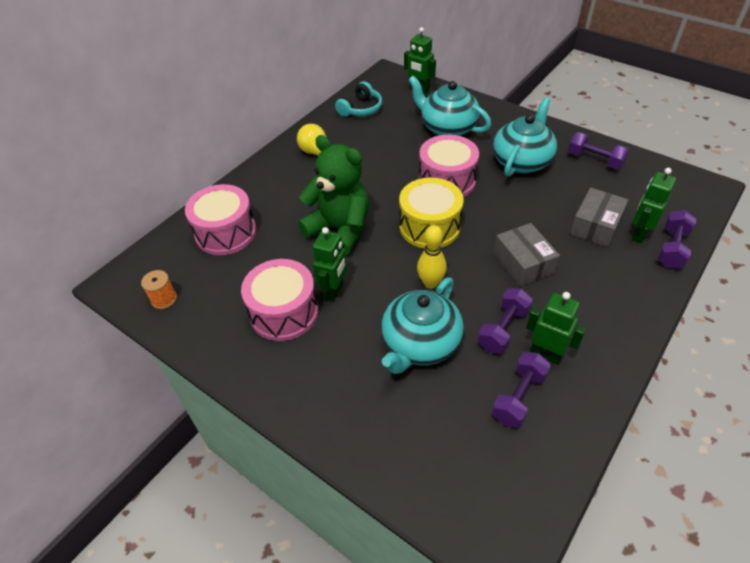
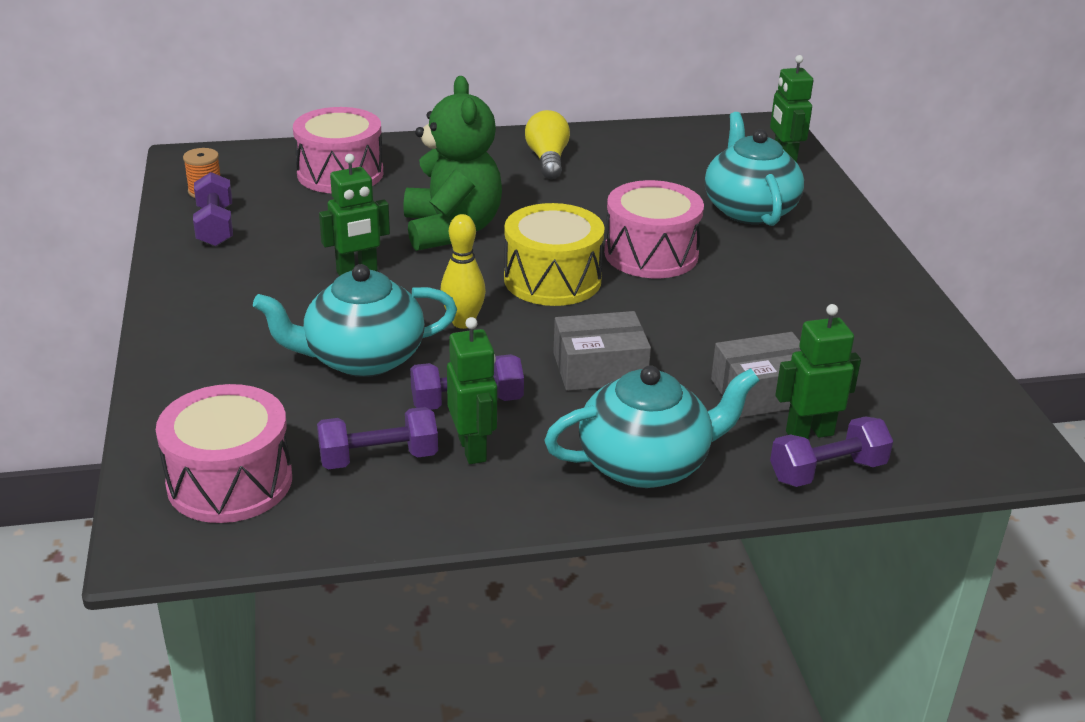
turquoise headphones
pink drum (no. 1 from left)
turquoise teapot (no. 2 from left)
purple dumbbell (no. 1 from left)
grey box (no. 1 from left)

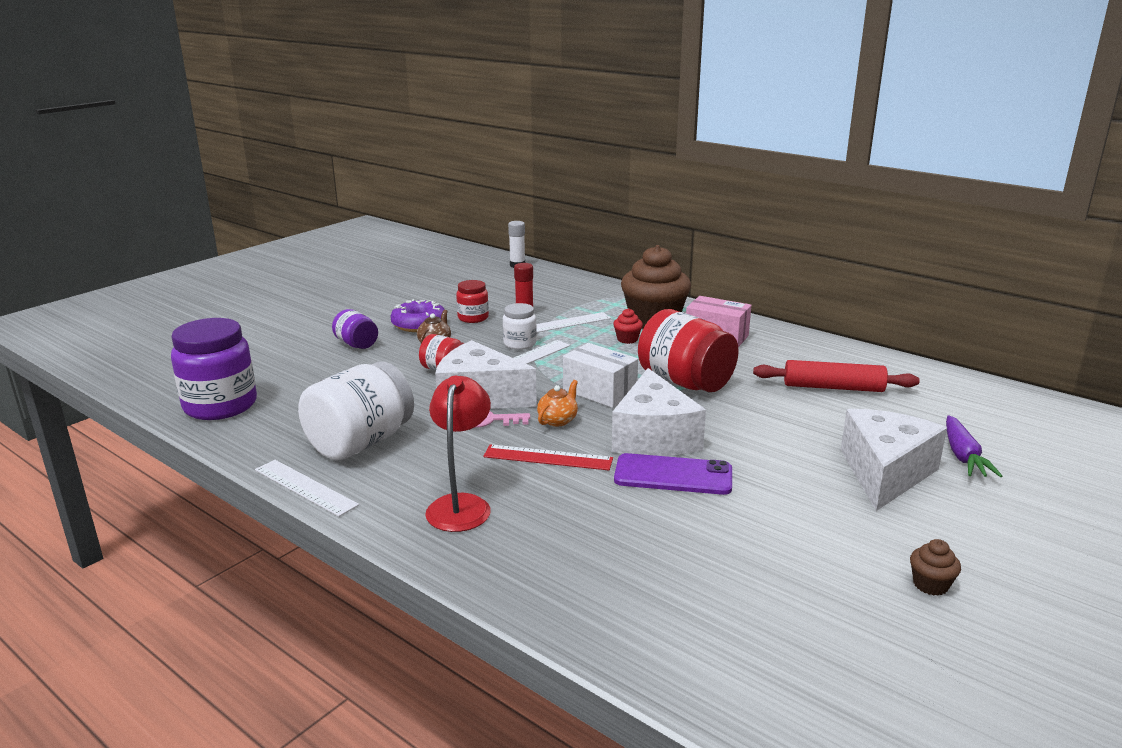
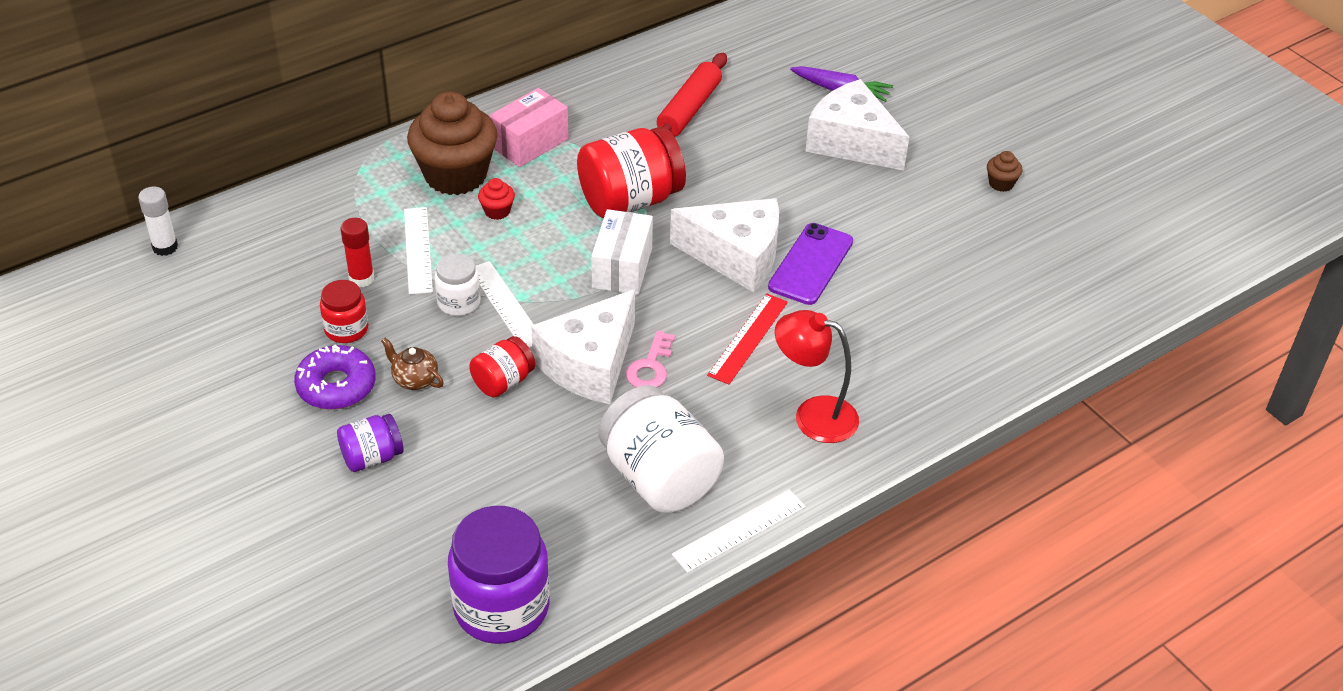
orange teapot
white box

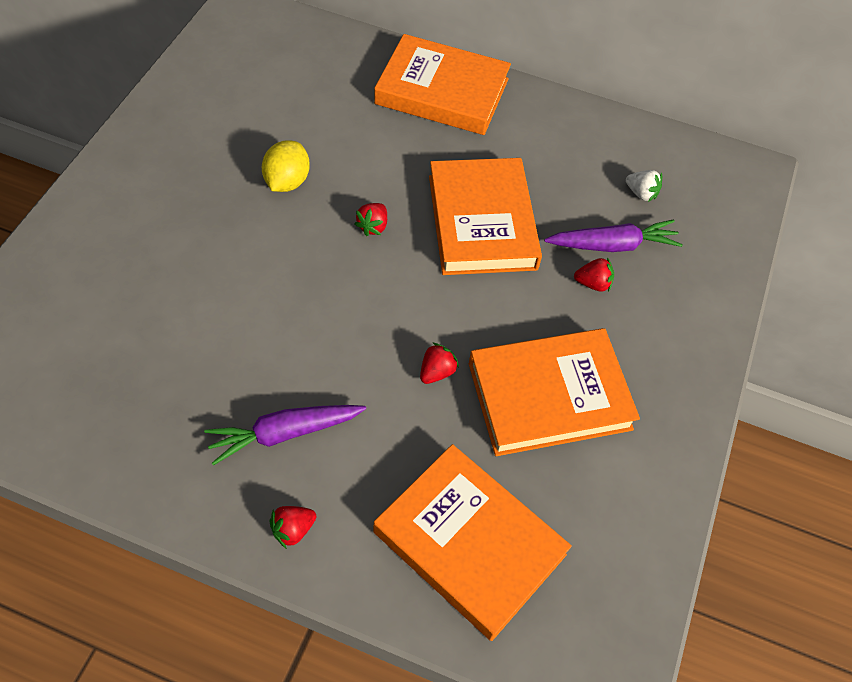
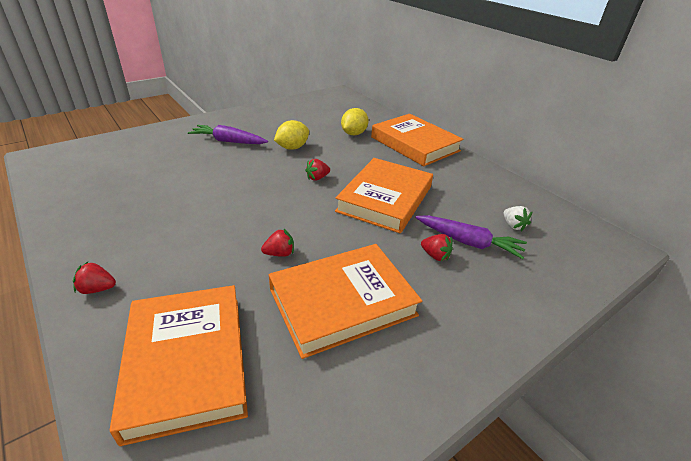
yellow lemon (no. 2 from left)
purple carrot (no. 1 from left)
orange book (no. 2 from left)

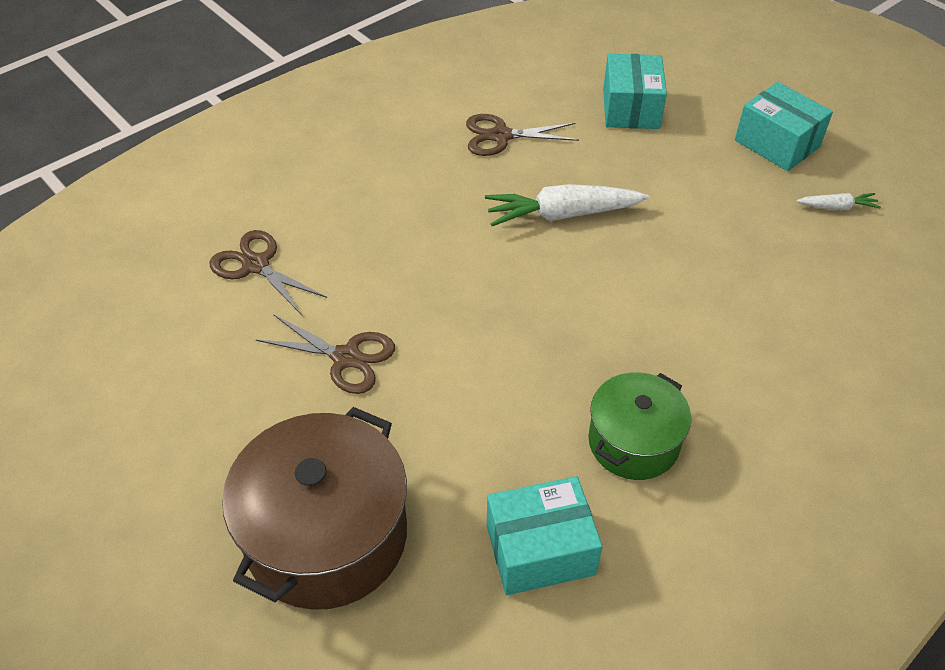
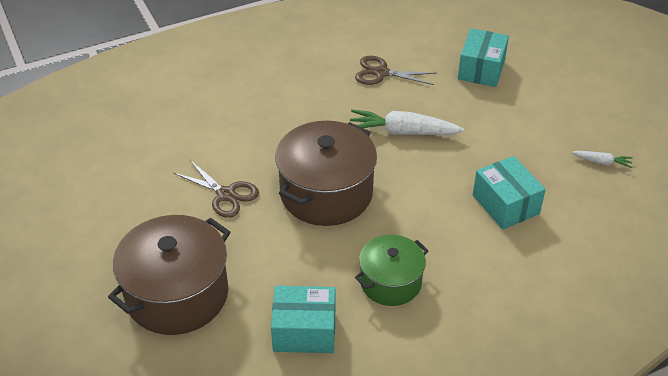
brown scissors (no. 1 from left in the first image)
brown pot (no. 2 from left)
turquoise box (no. 3 from left)

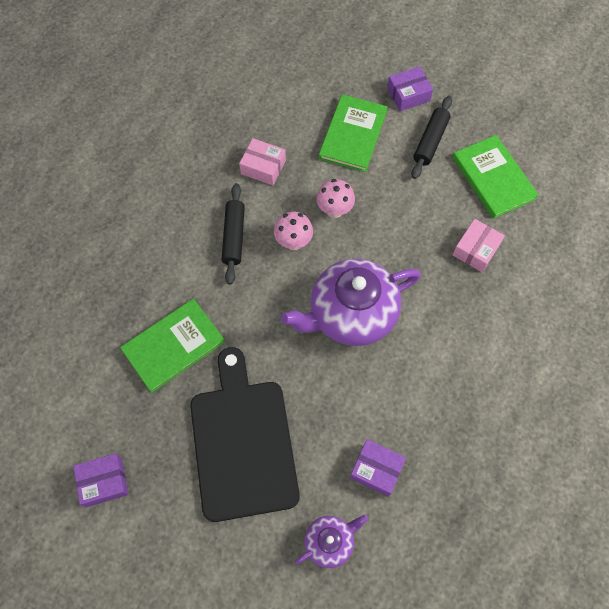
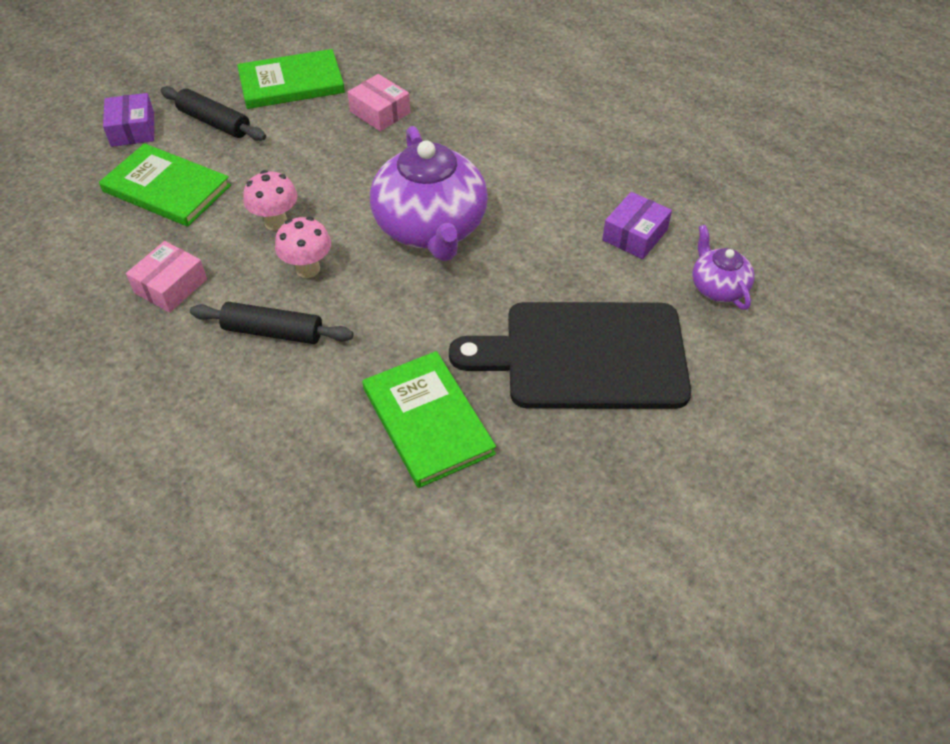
purple box (no. 1 from left in the first image)

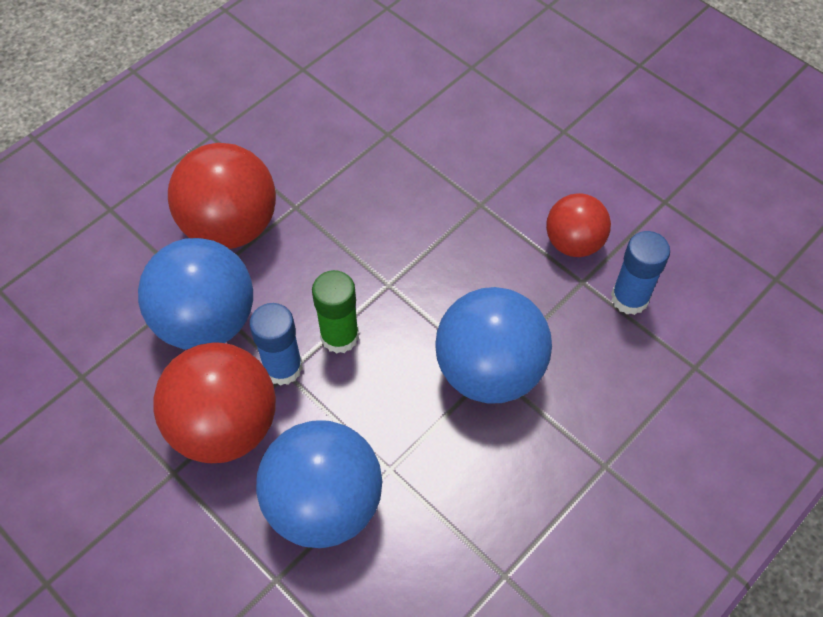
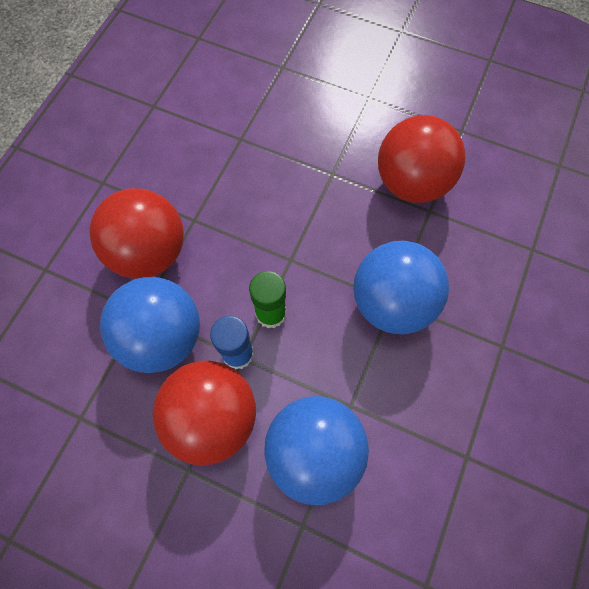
blue glue stick (no. 2 from left in the first image)
red ball (no. 3 from left)

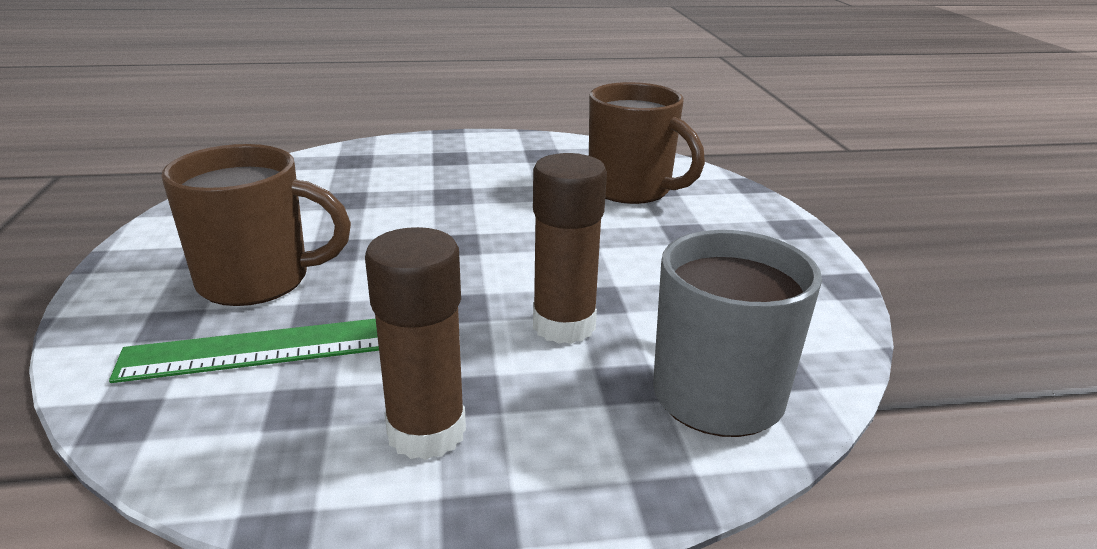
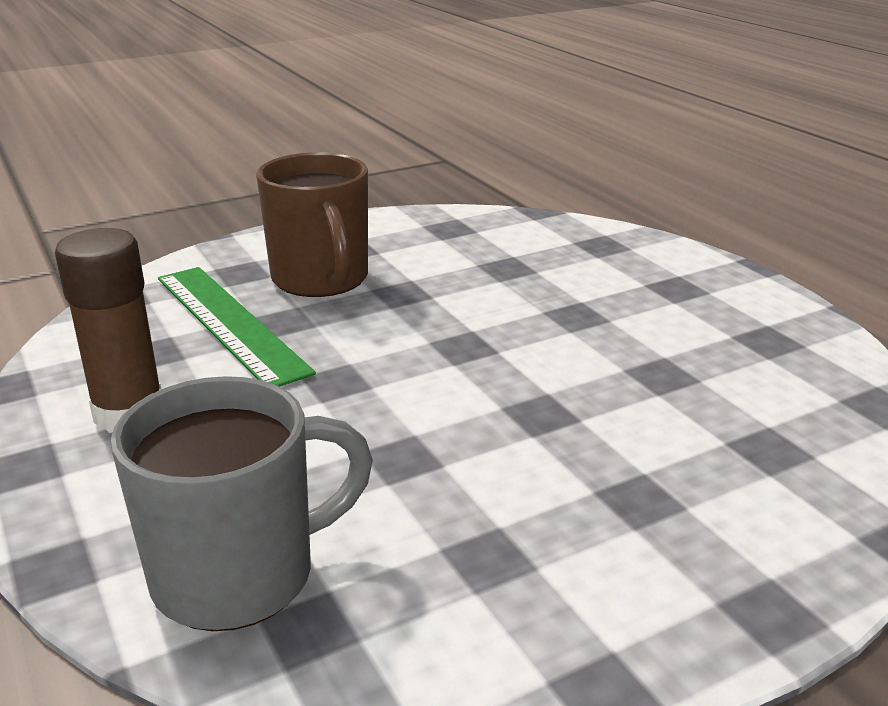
brown glue stick (no. 2 from left in the first image)
brown mug (no. 2 from left in the first image)

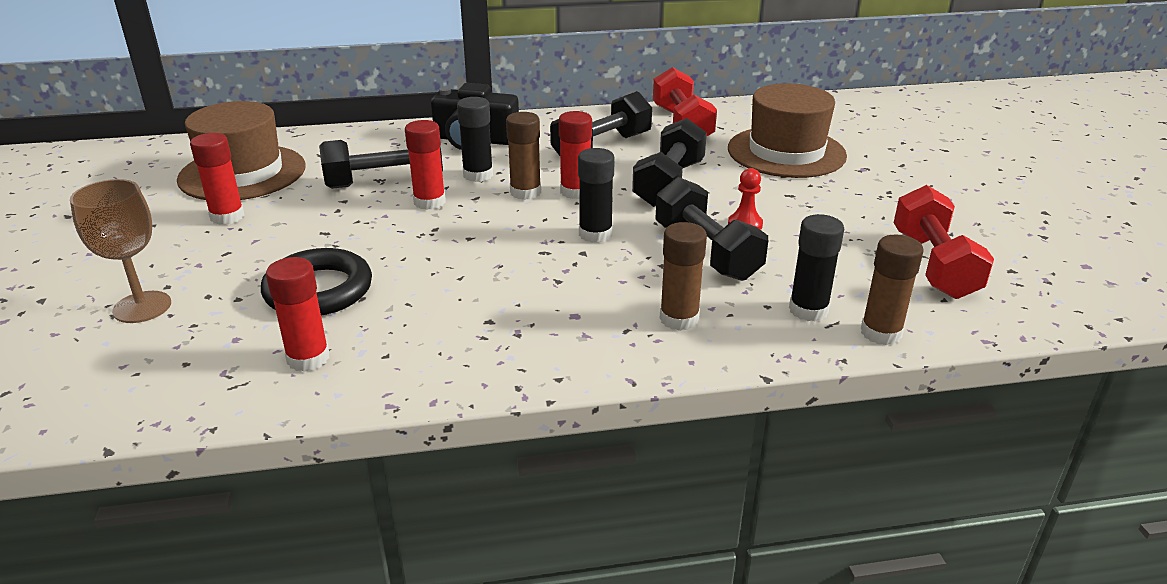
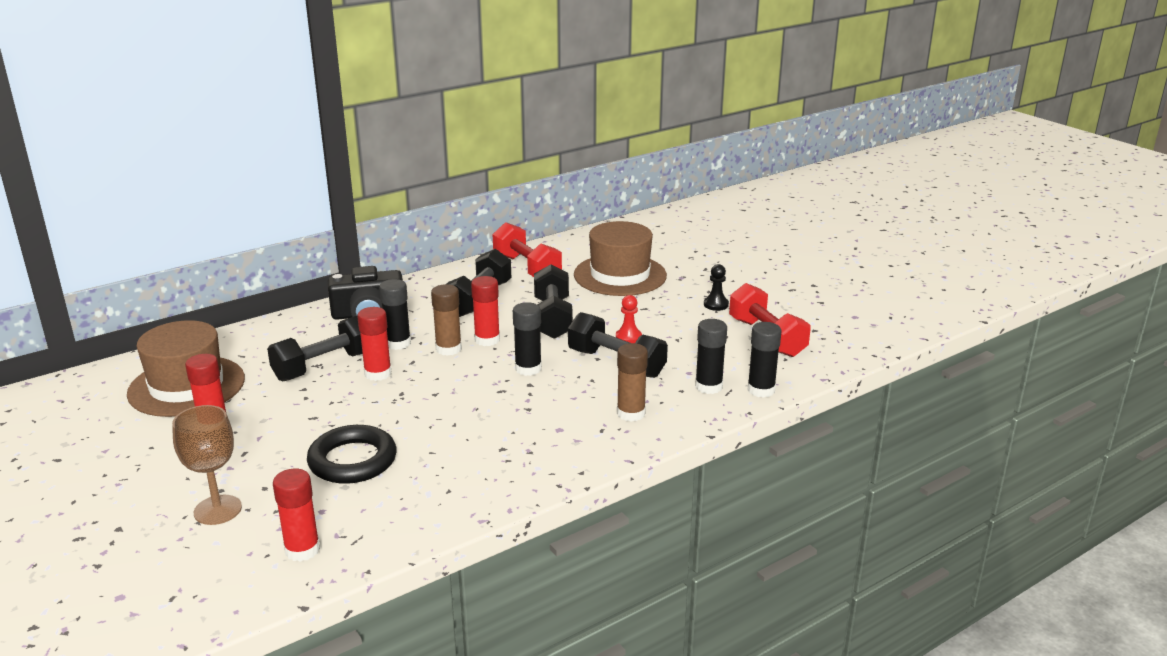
black pawn
red glue stick (no. 2 from left)
black glue stick (no. 4 from left)

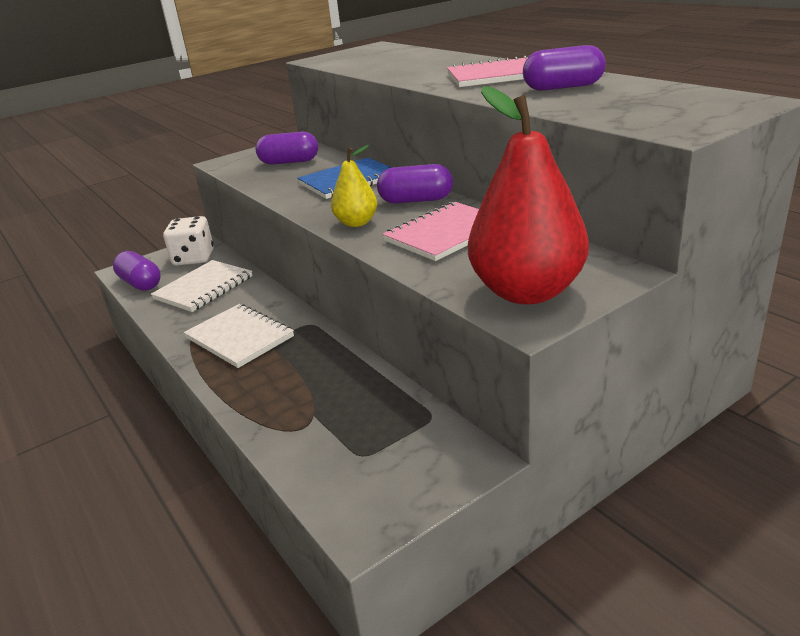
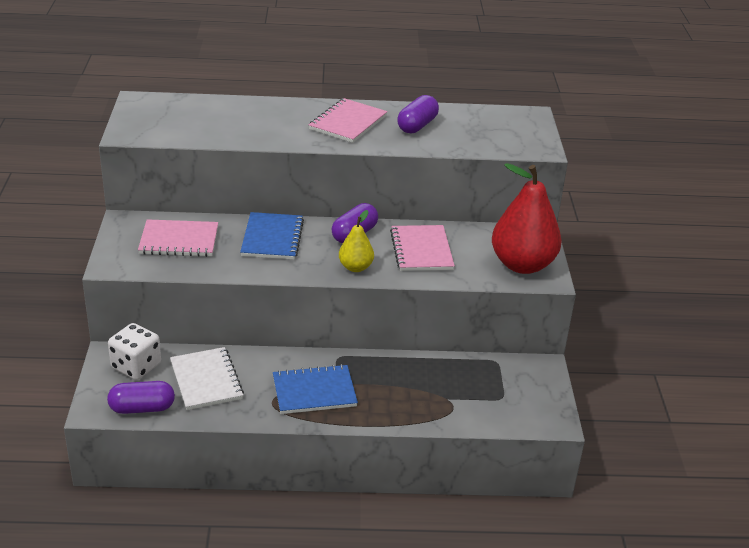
pink notebook (no. 1 from left)
blue notebook (no. 2 from left)

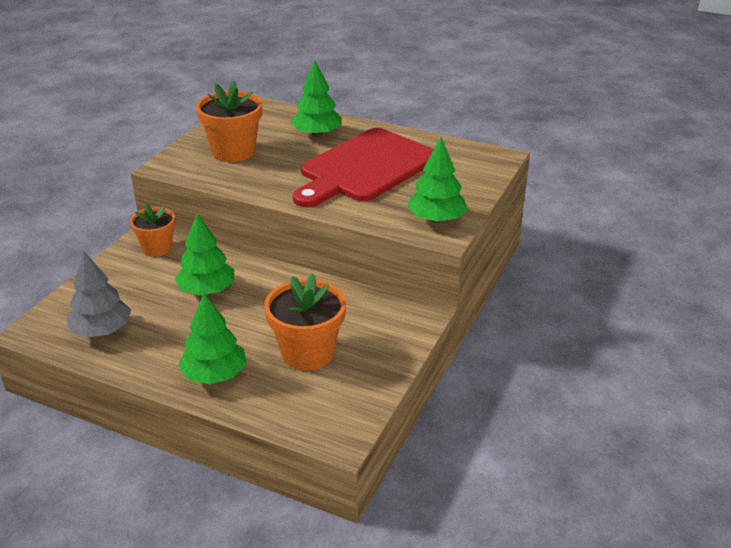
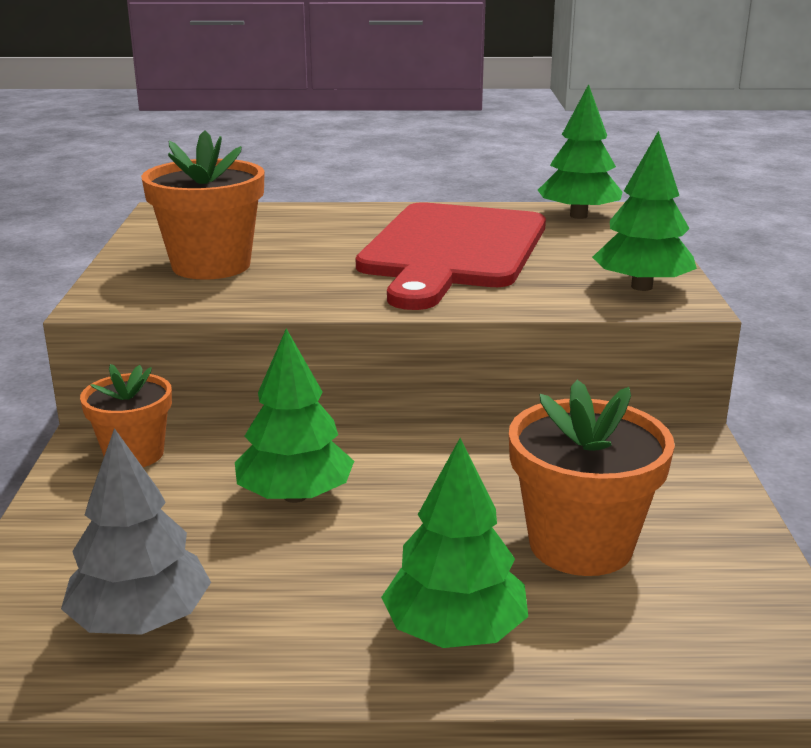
green tree (no. 3 from left)

